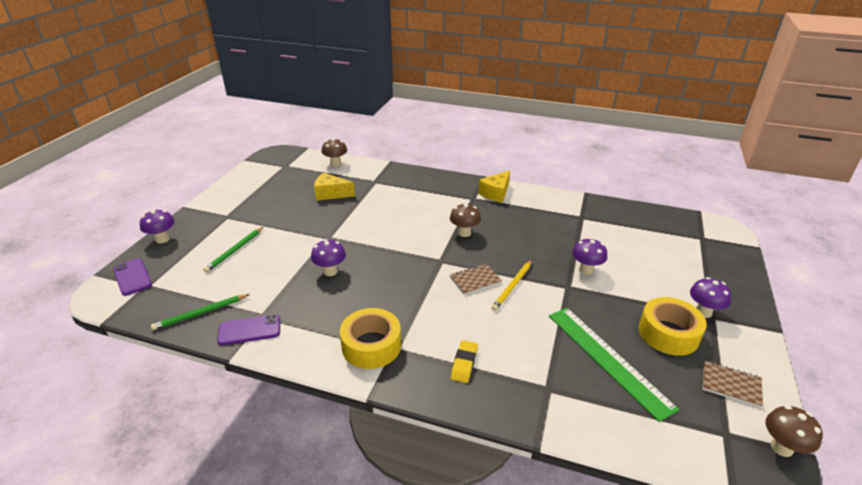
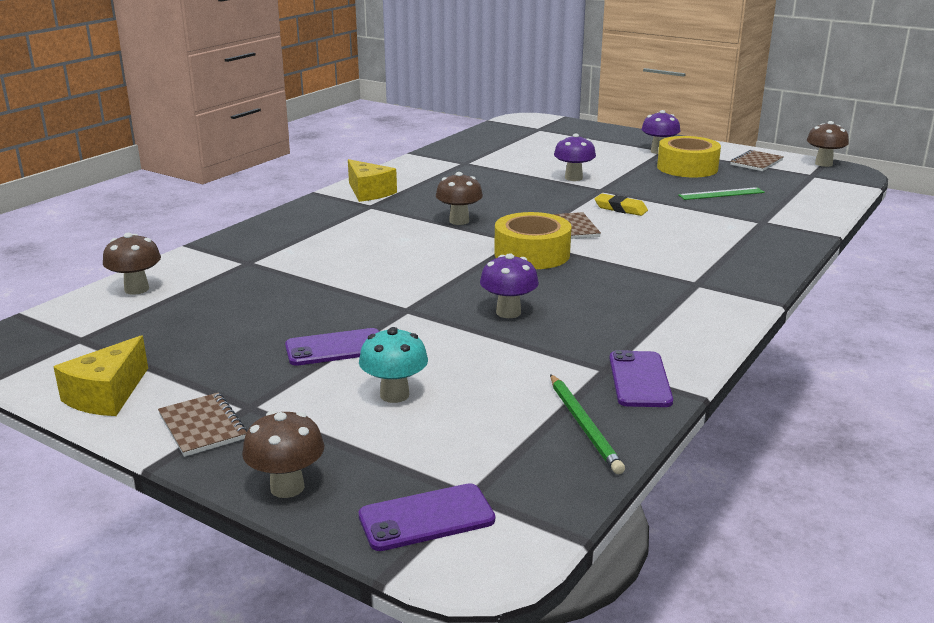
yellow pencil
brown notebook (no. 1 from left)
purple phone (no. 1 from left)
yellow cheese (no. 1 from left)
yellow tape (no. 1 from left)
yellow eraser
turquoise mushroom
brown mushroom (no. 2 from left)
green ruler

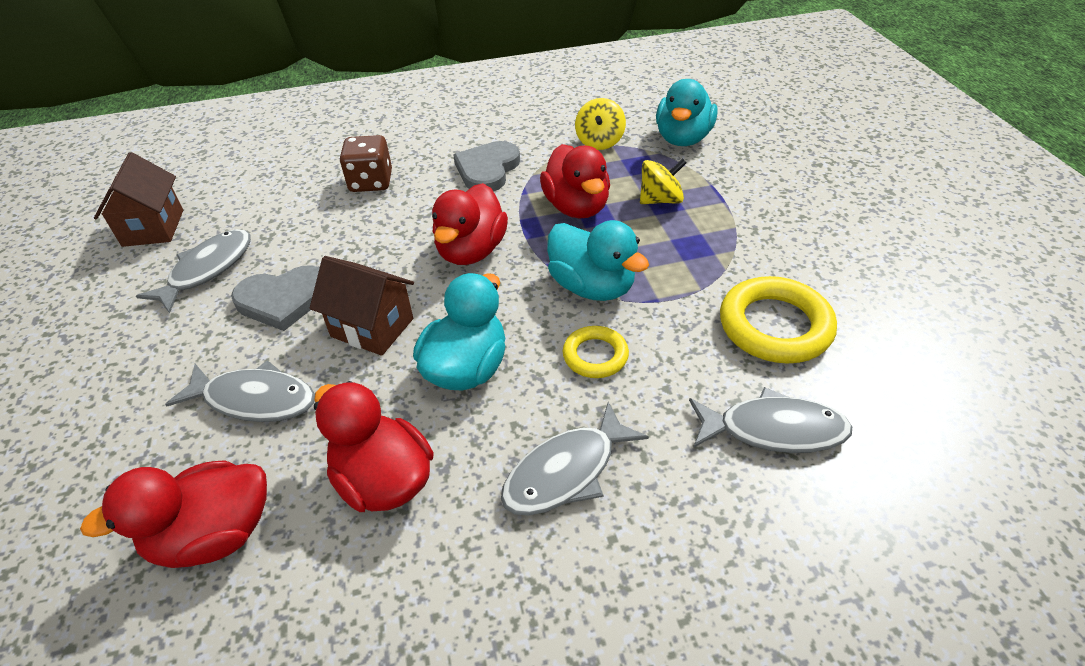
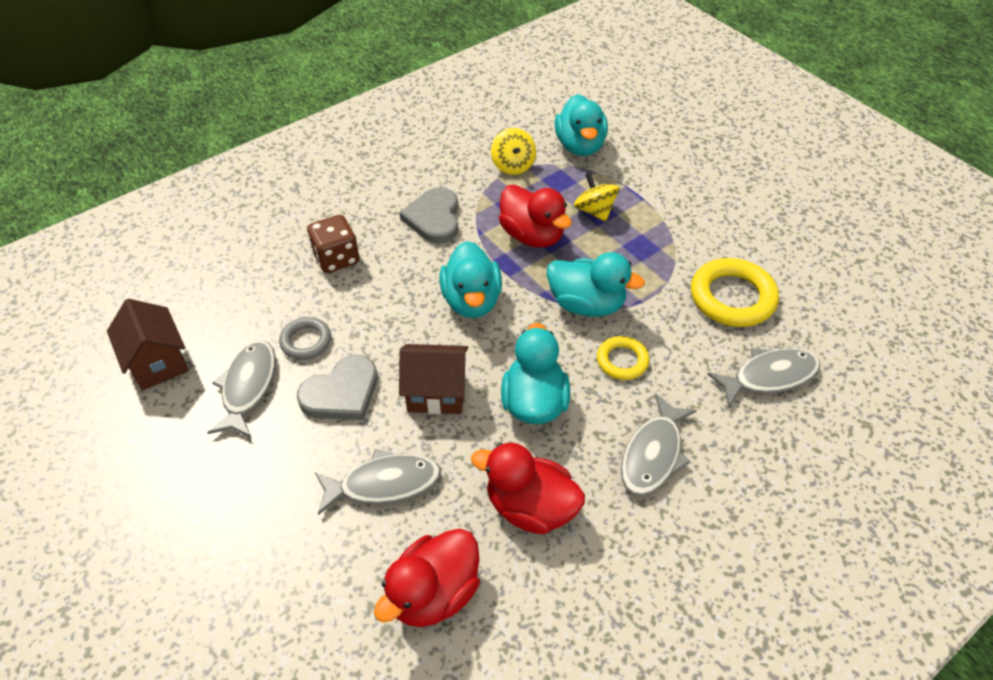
grey ring
turquoise duck (no. 1 from left)
yellow spinning top (no. 2 from left)

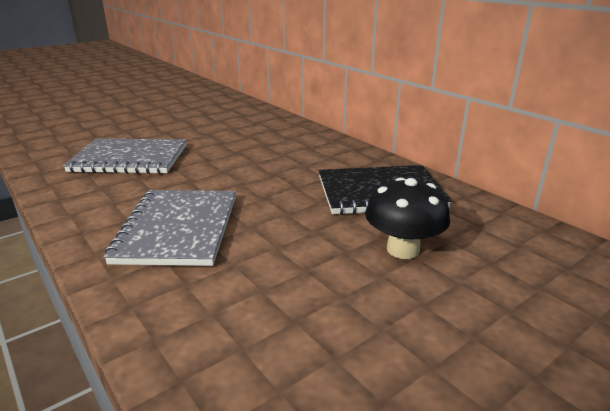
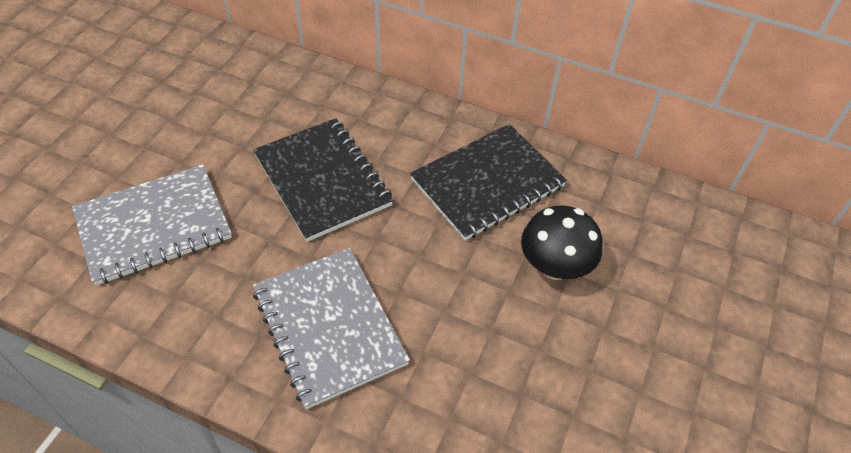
black notebook (no. 1 from left)

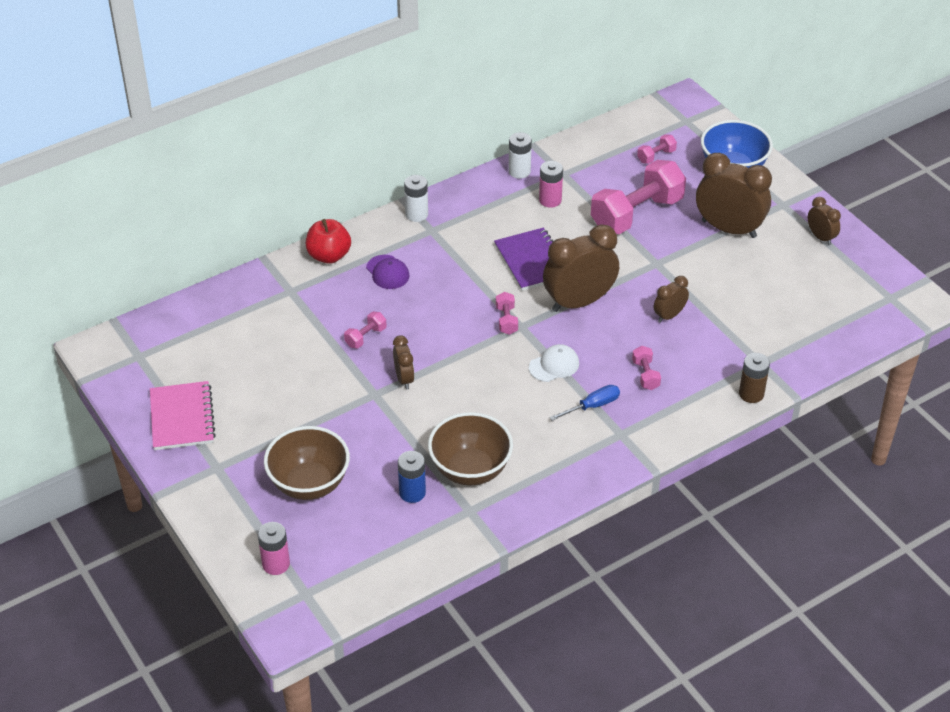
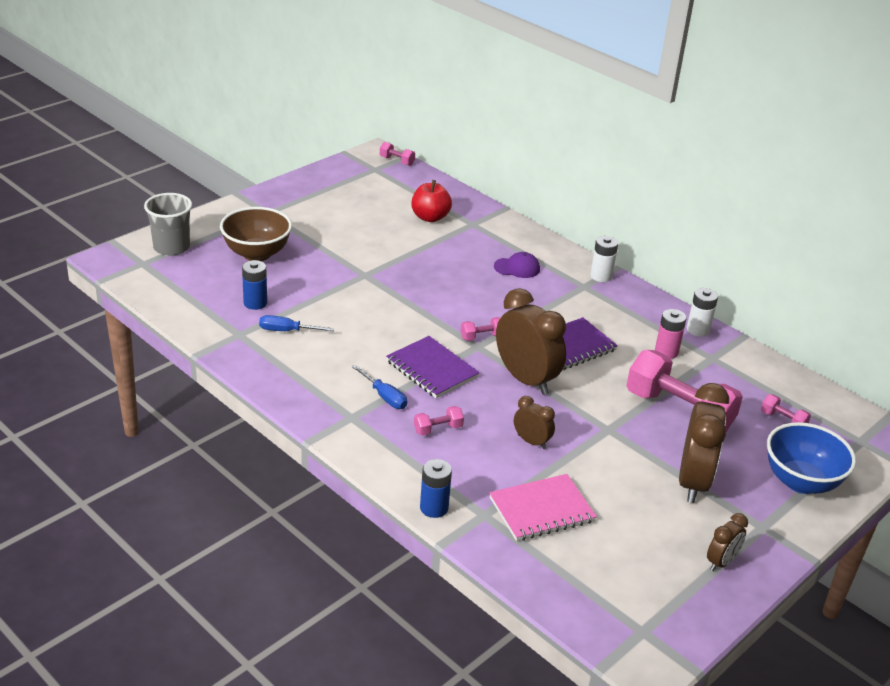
brown clock (no. 1 from left in the first image)
pink notebook
red apple
pink dumbbell (no. 1 from left)
grey cup
blue screwdriver (no. 1 from left)
purple notebook (no. 1 from left)
blue battery (no. 2 from left)
purple cap

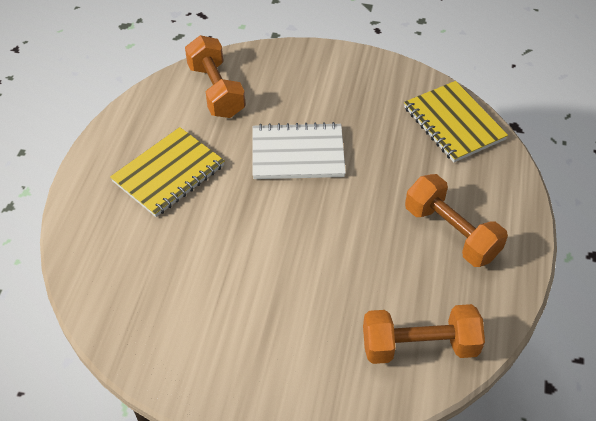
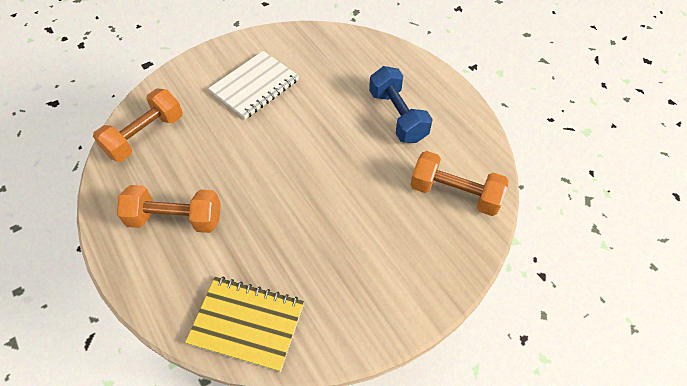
white notebook
blue dumbbell

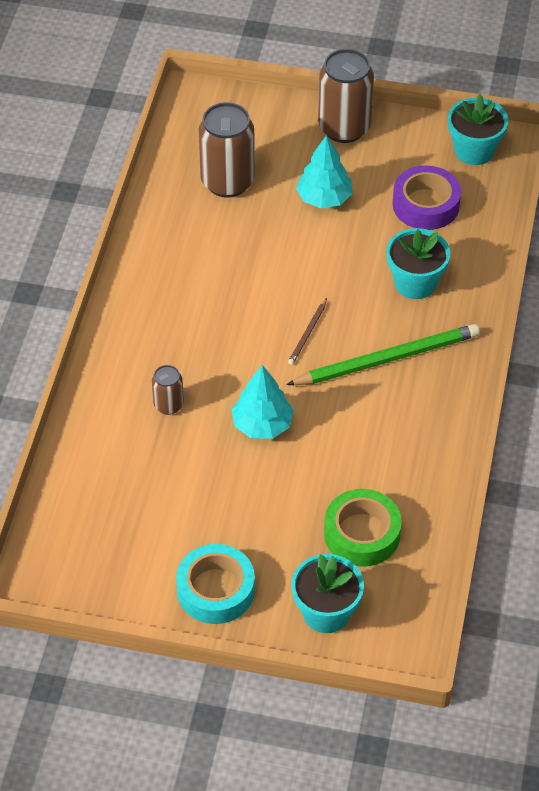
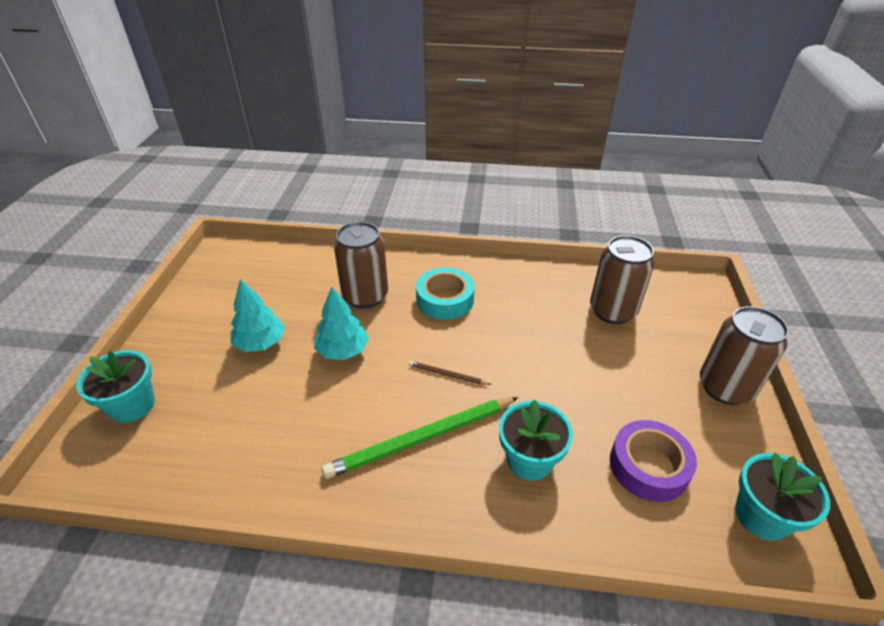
green tape
turquoise tape
turquoise tree (no. 1 from left)
green pencil
brown can (no. 1 from left)

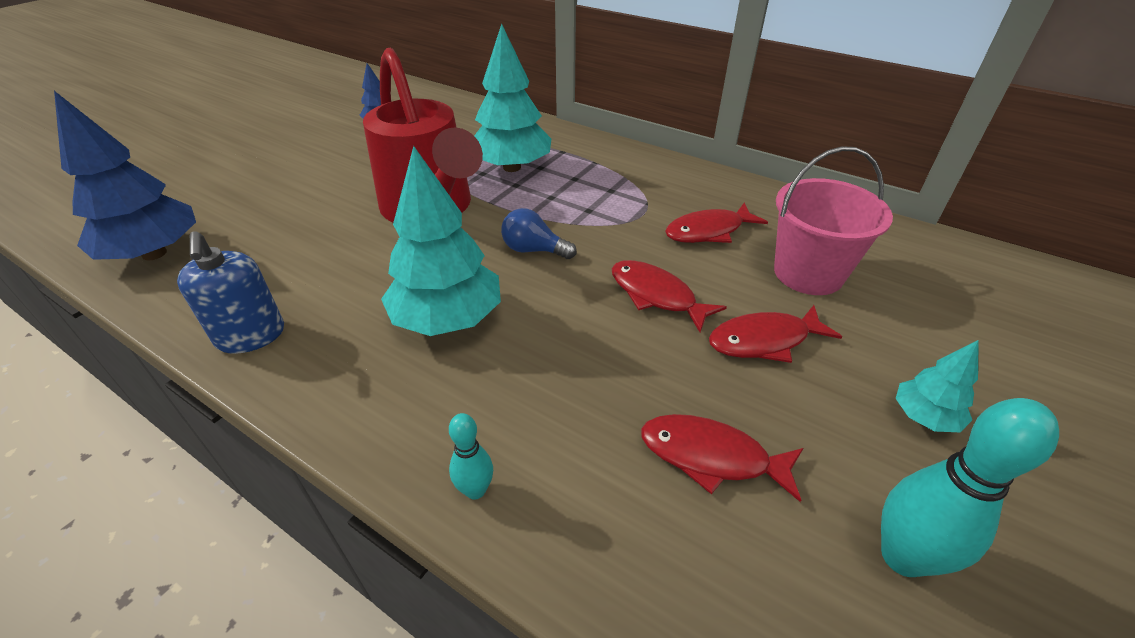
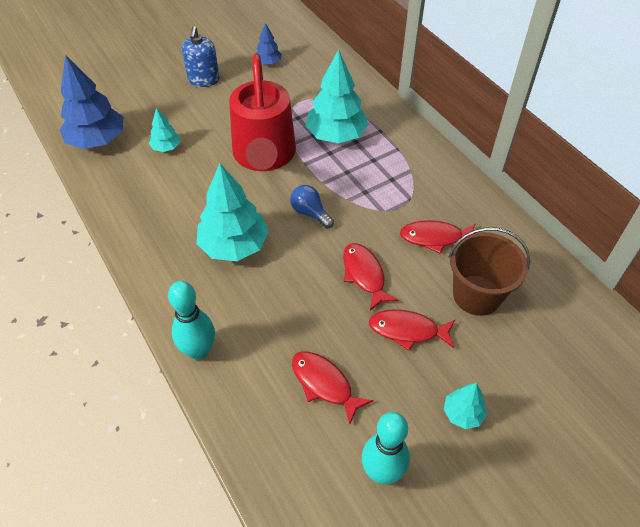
turquoise tree (no. 1 from left)
blue soap dispenser
brown bucket
turquoise bowling pin (no. 1 from left)

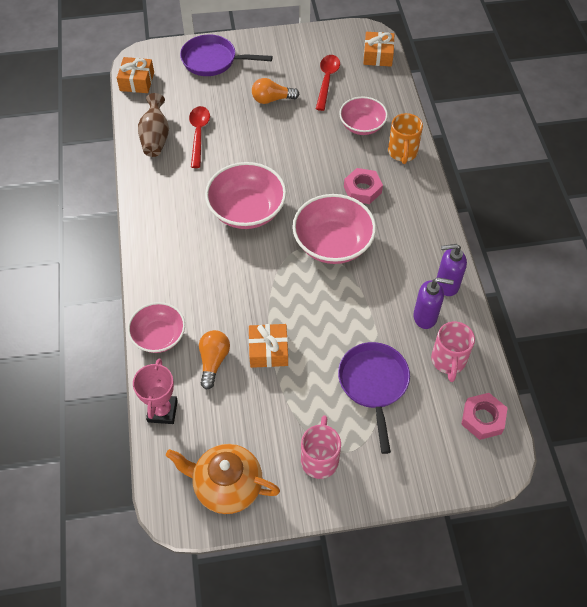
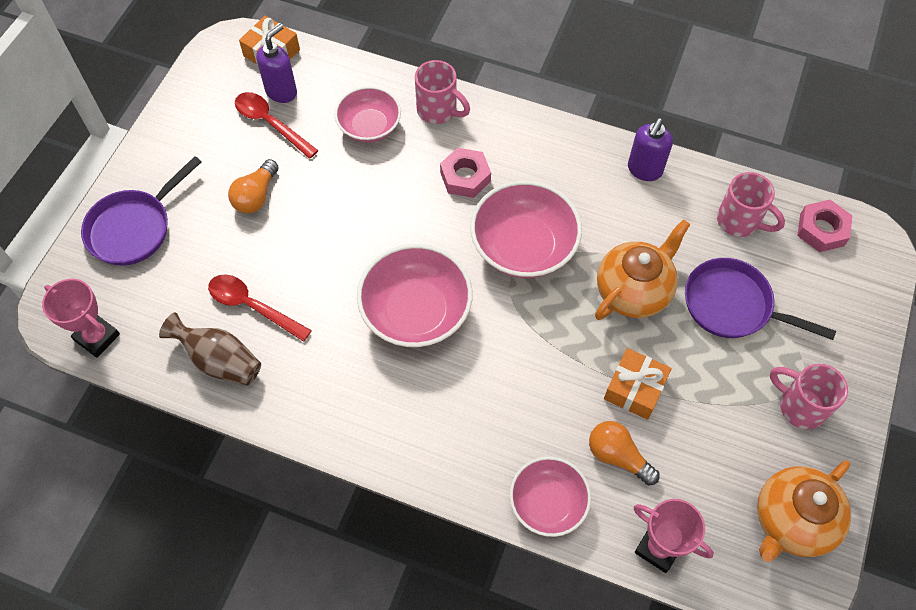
orange teapot (no. 1 from left)
purple soap dispenser (no. 1 from left)
pink trophy (no. 1 from left)
pink mug (no. 1 from left)

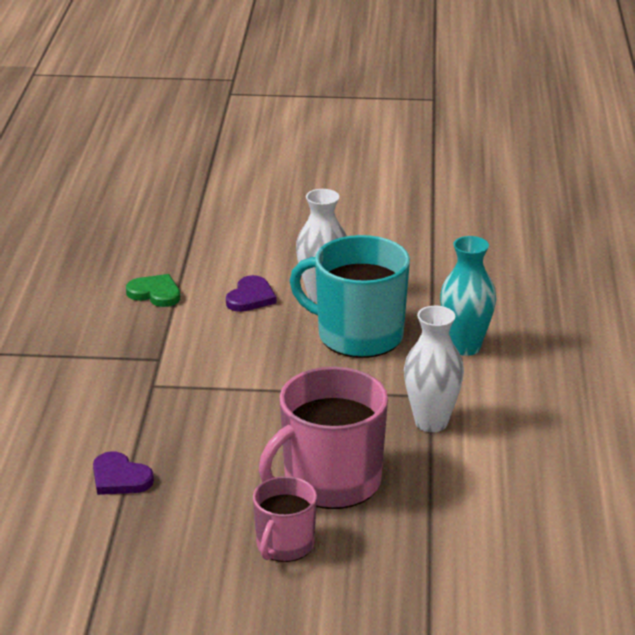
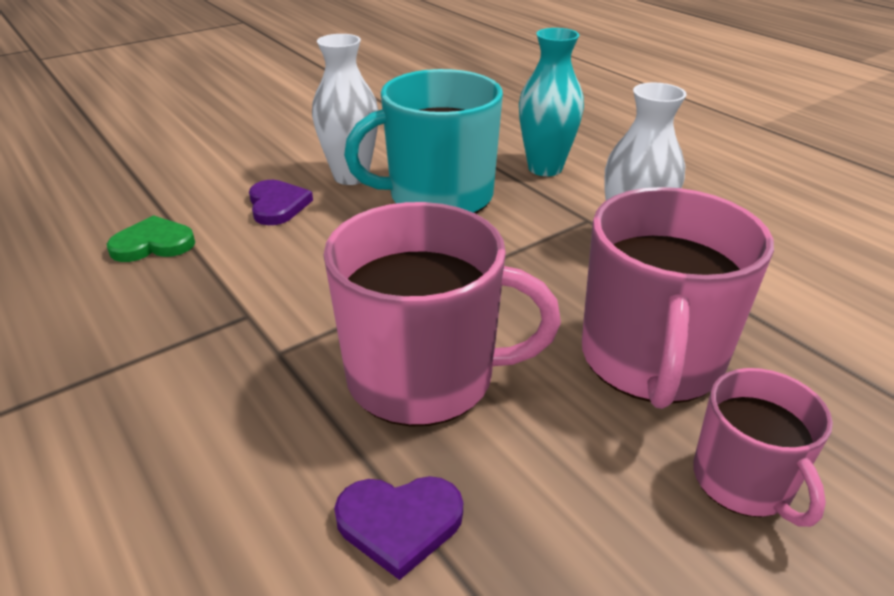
pink mug (no. 1 from left)

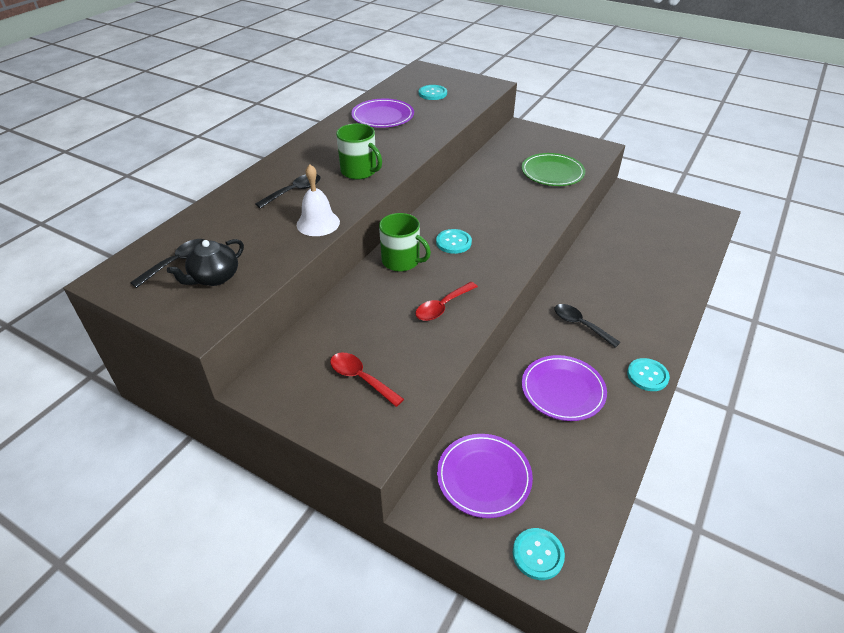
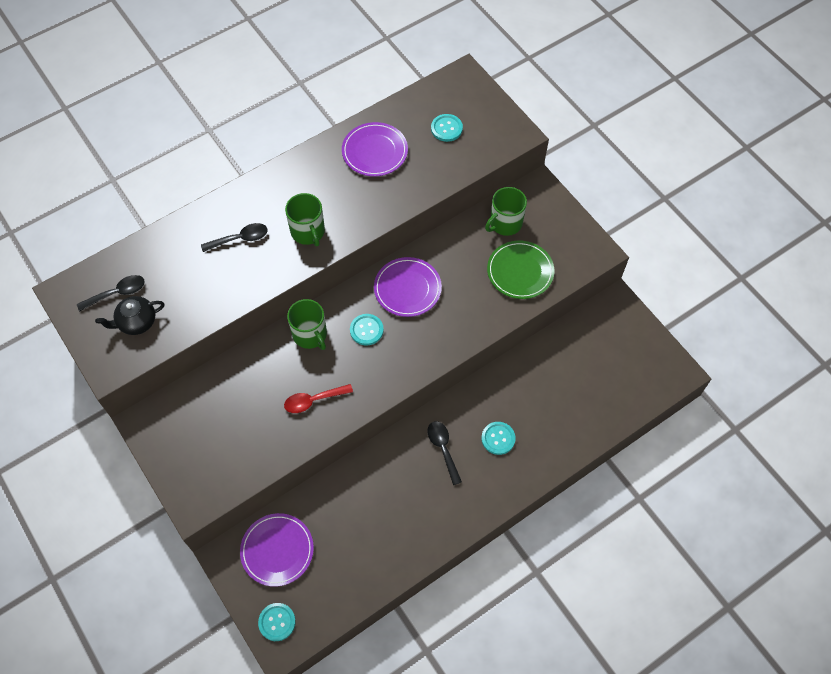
white bell
red spoon (no. 1 from left in the first image)
green mug (no. 3 from left)
purple plate (no. 3 from left)
turquoise button (no. 4 from left)

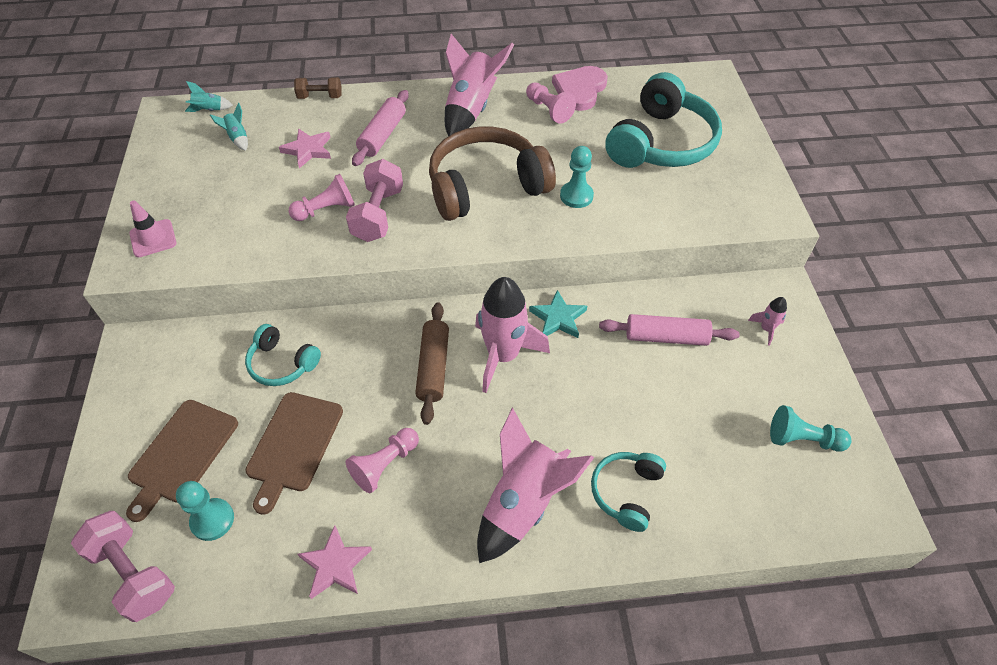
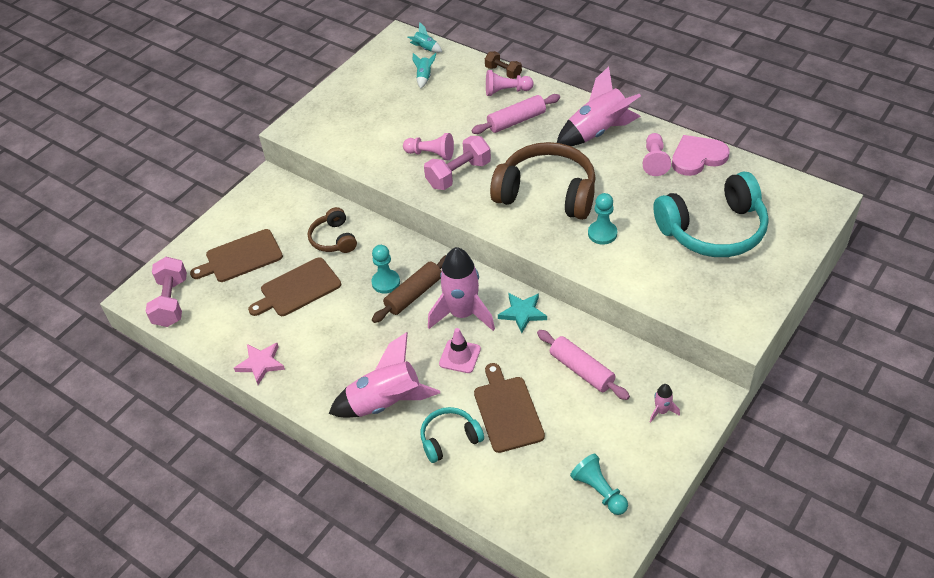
pink star (no. 1 from left in the first image)
brown cutting board (no. 3 from left)
pink traffic cone
turquoise pawn (no. 1 from left)
pink pawn (no. 2 from left)
brown headphones (no. 1 from left)

